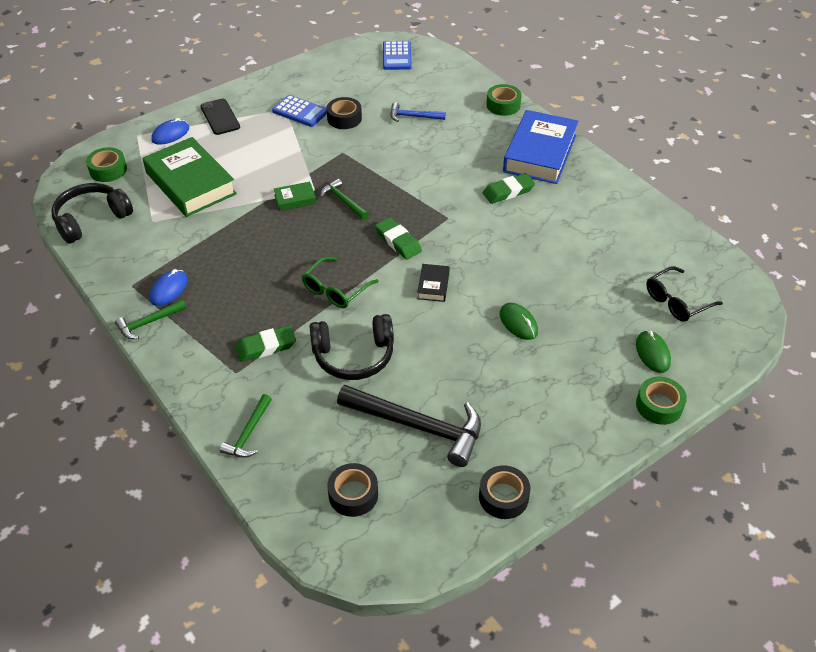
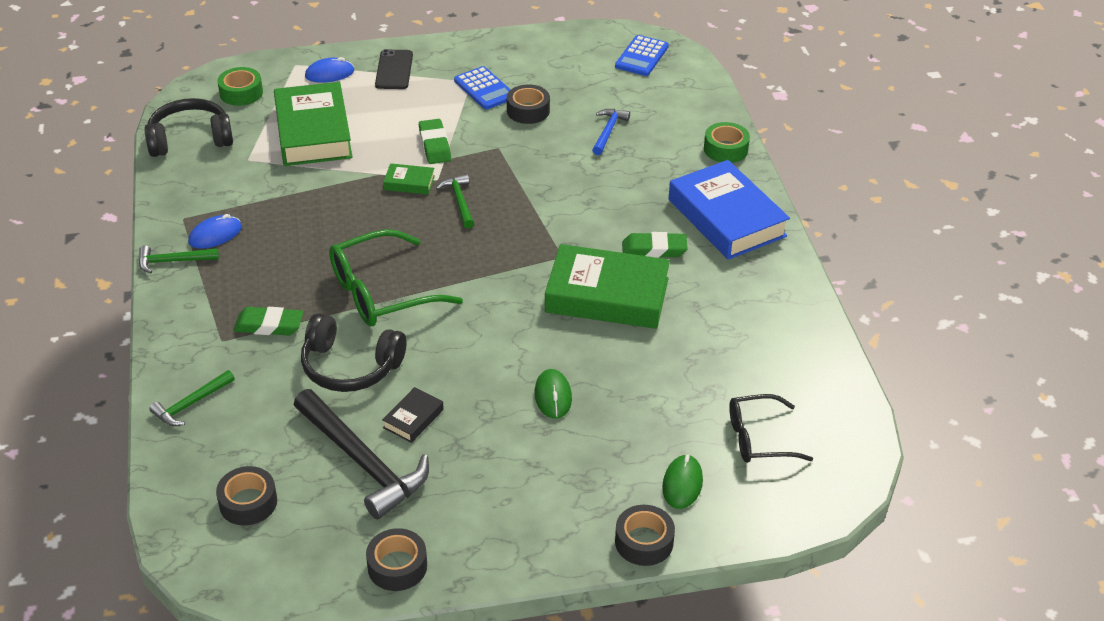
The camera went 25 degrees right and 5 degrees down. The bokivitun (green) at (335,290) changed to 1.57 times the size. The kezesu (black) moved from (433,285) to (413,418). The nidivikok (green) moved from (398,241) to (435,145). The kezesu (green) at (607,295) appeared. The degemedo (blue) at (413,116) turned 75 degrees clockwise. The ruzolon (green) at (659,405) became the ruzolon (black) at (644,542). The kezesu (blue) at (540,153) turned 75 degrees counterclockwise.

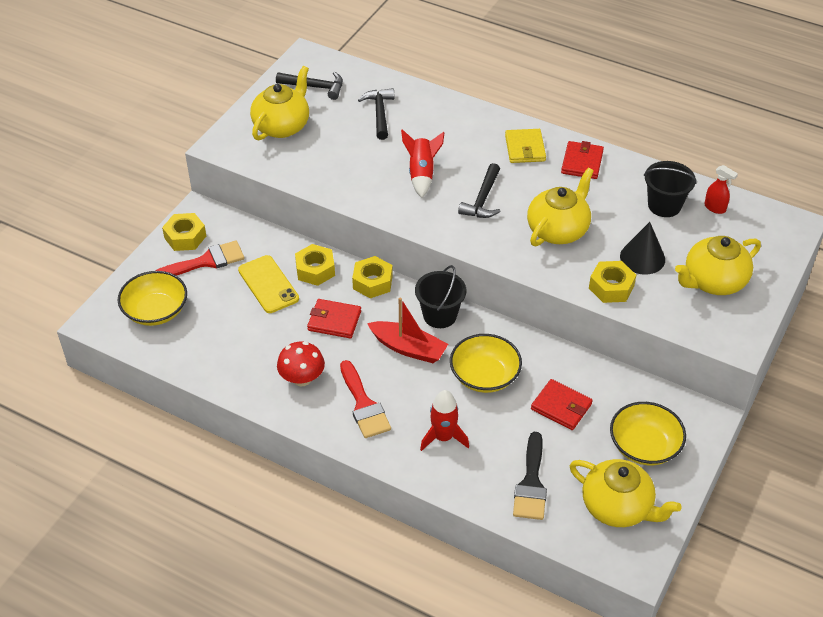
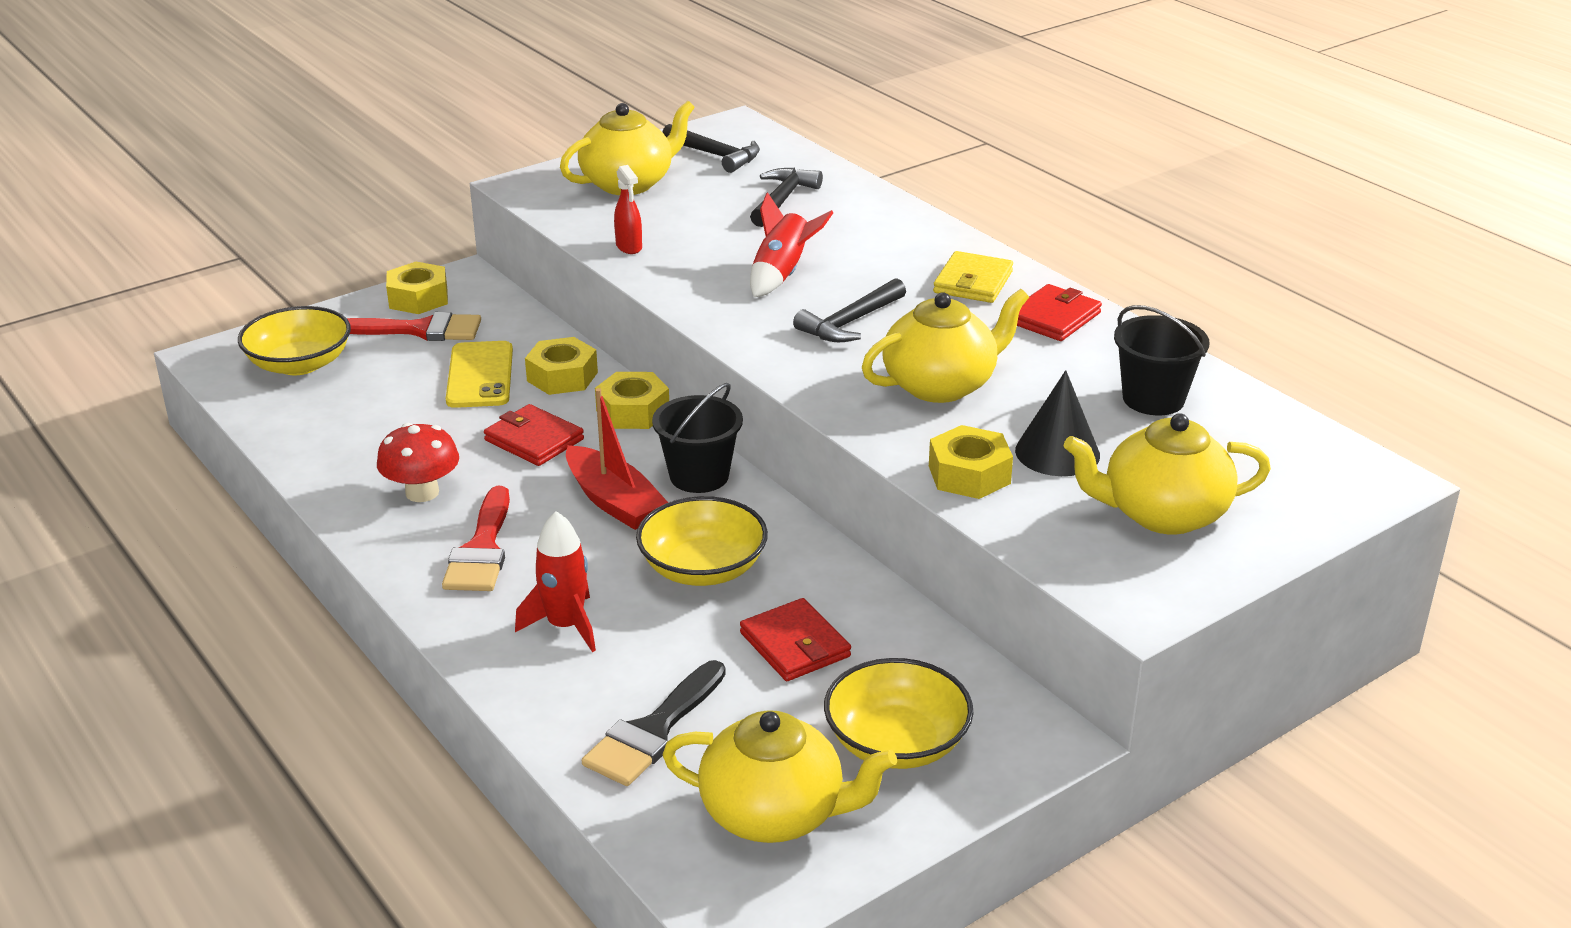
The camera went 25 degrees right and 15 degrees down. The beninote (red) moved from (715,208) to (629,247). The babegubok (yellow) at (617,507) turned 45 degrees counterclockwise.

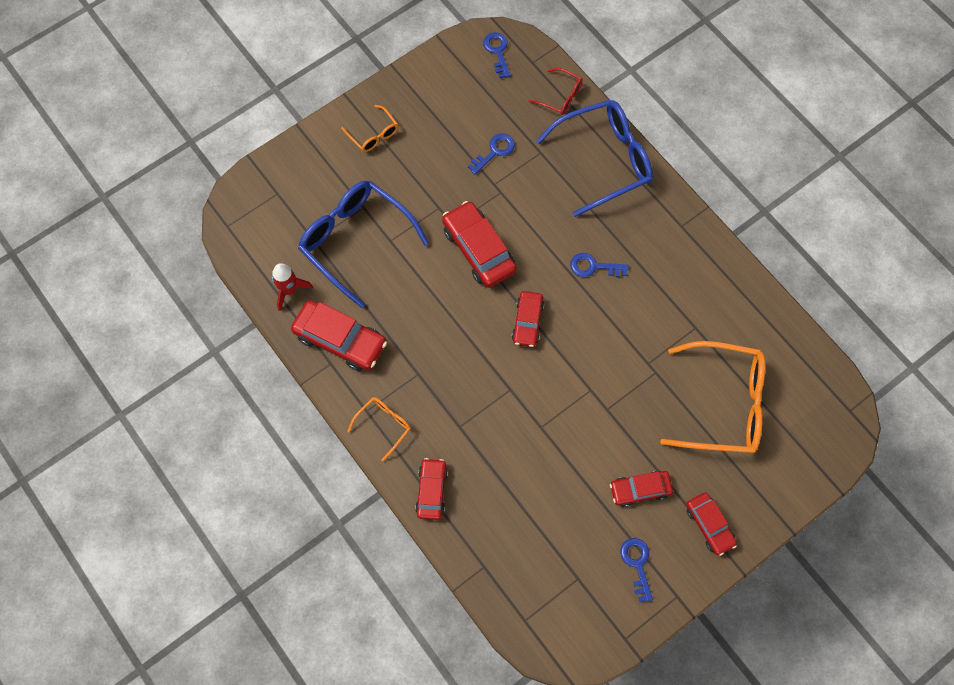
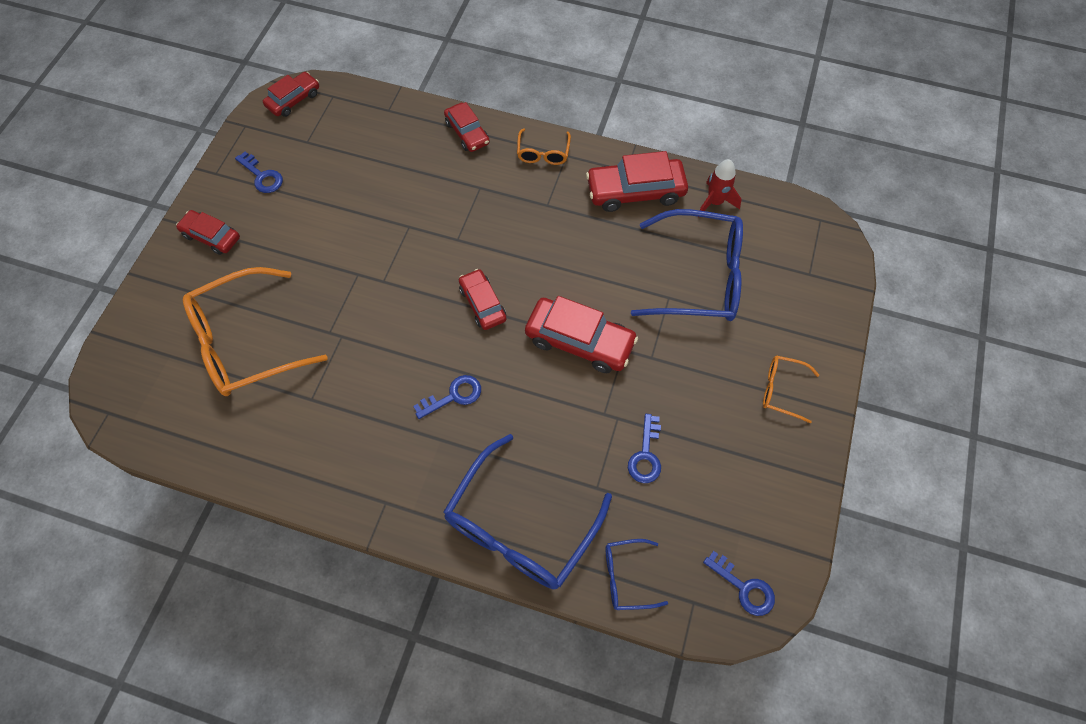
The camera went 145 degrees right and 5 degrees down. The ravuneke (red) moved from (640,489) to (293,100). The bokivitun (red) at (560,96) became the bokivitun (blue) at (626,577).

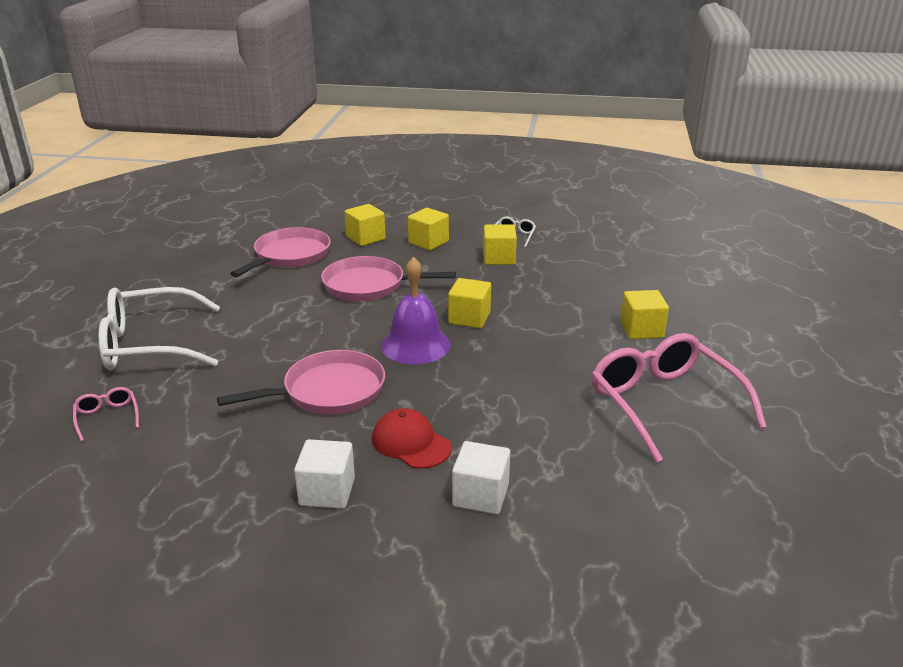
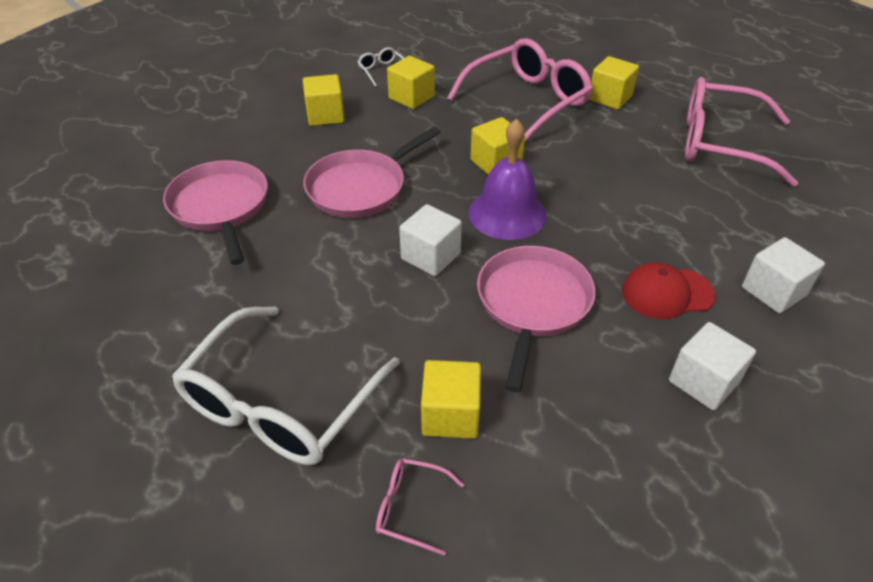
The camera went 50 degrees left and 15 degrees up. The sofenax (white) at (430,256) appeared. The sofenax (yellow) moved from (365,238) to (450,415). The bokivitun (pink) at (527,101) appeared.

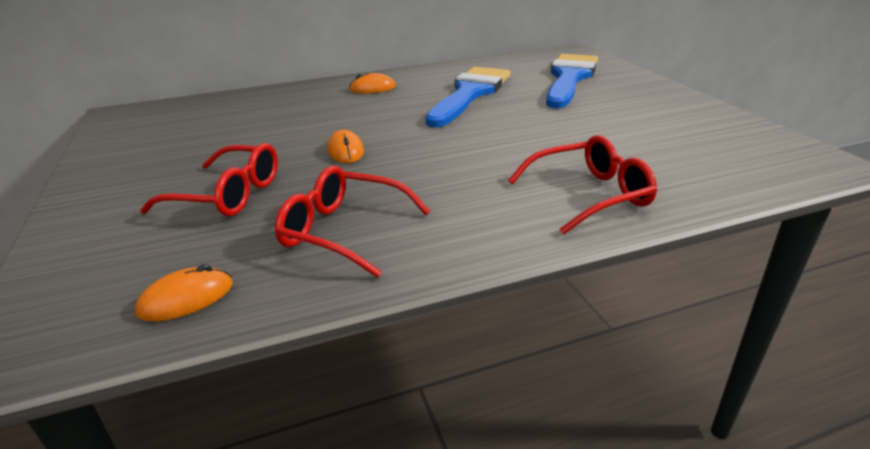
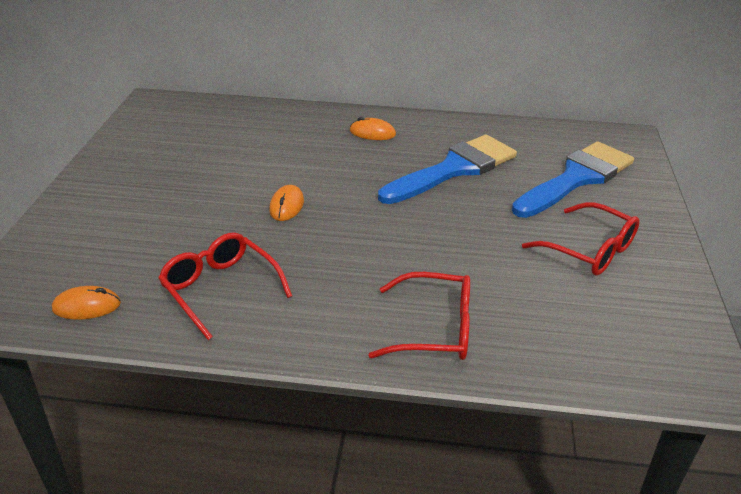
The camera went 25 degrees right and 5 degrees up. The bokivitun (red) moved from (228,195) to (589,250).

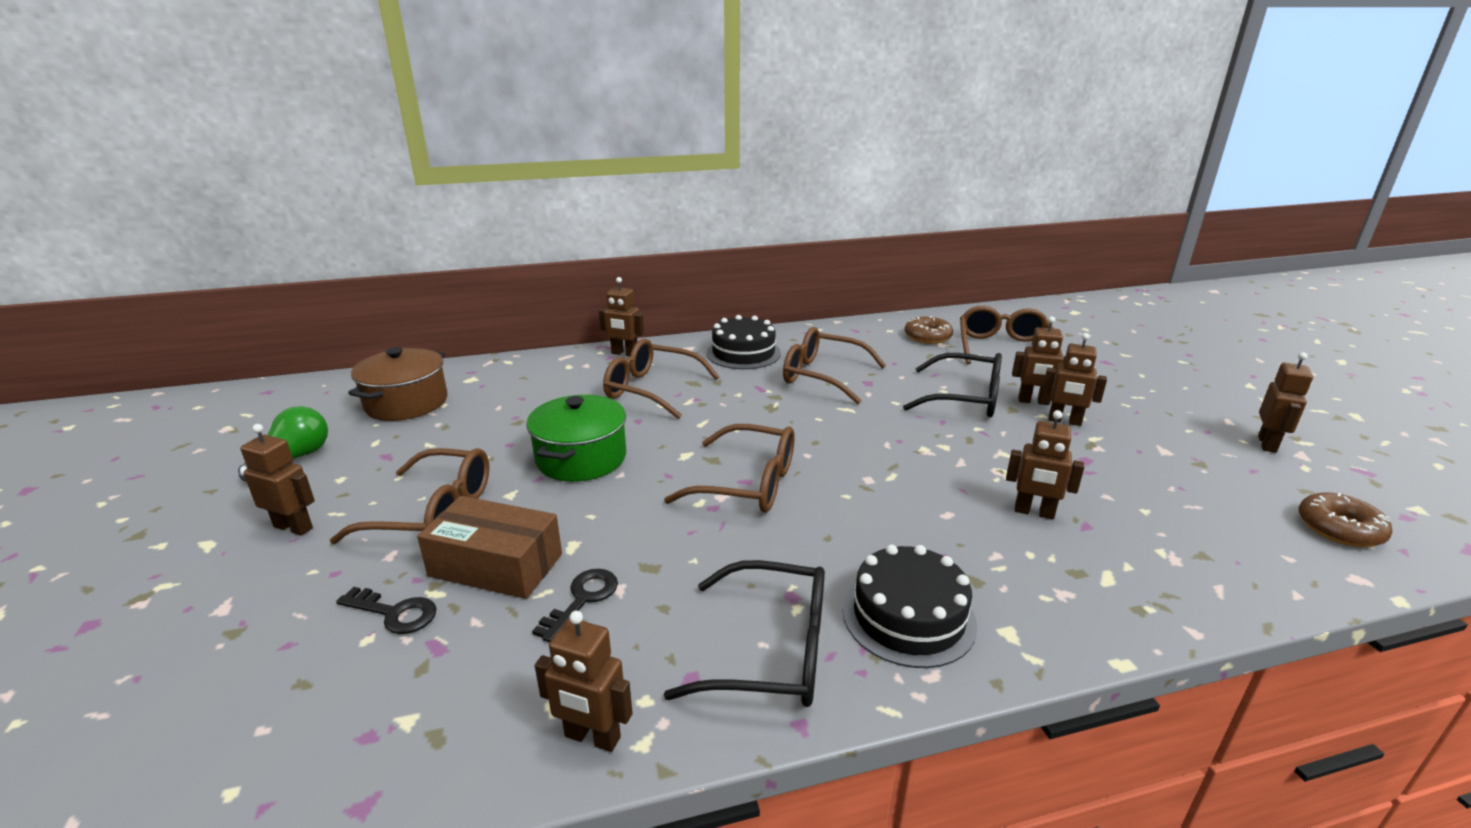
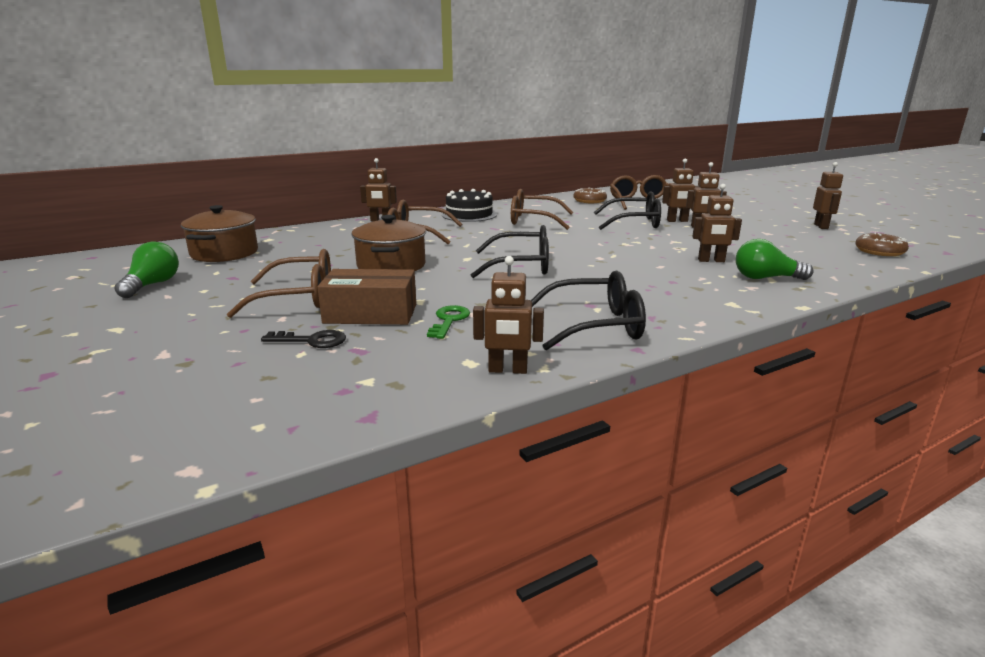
The camera went 15 degrees left and 5 degrees down. The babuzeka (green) at (581,458) became the babuzeka (brown) at (391,266). The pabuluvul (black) at (582,599) became the pabuluvul (green) at (449,320). The bokivitun (brown) at (747,483) became the bokivitun (black) at (521,266). The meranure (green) at (765,278) appeared. The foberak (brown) at (294,527) disappeared. The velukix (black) at (908,616) disappeared.

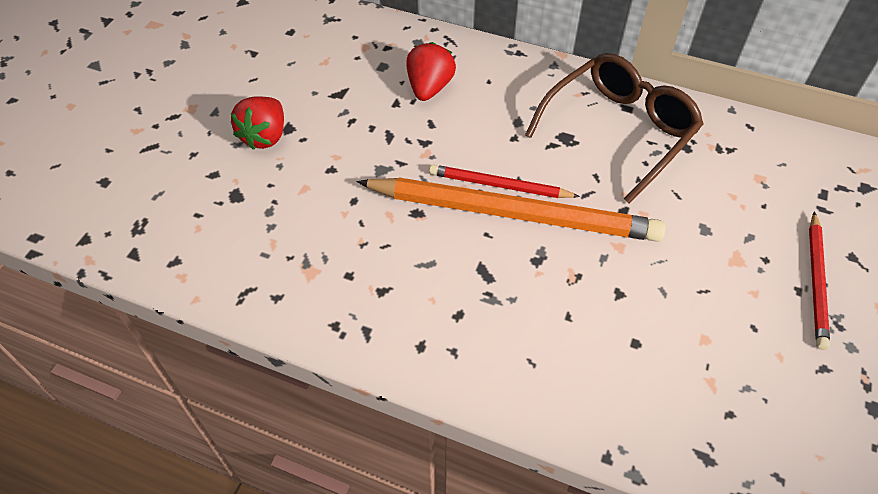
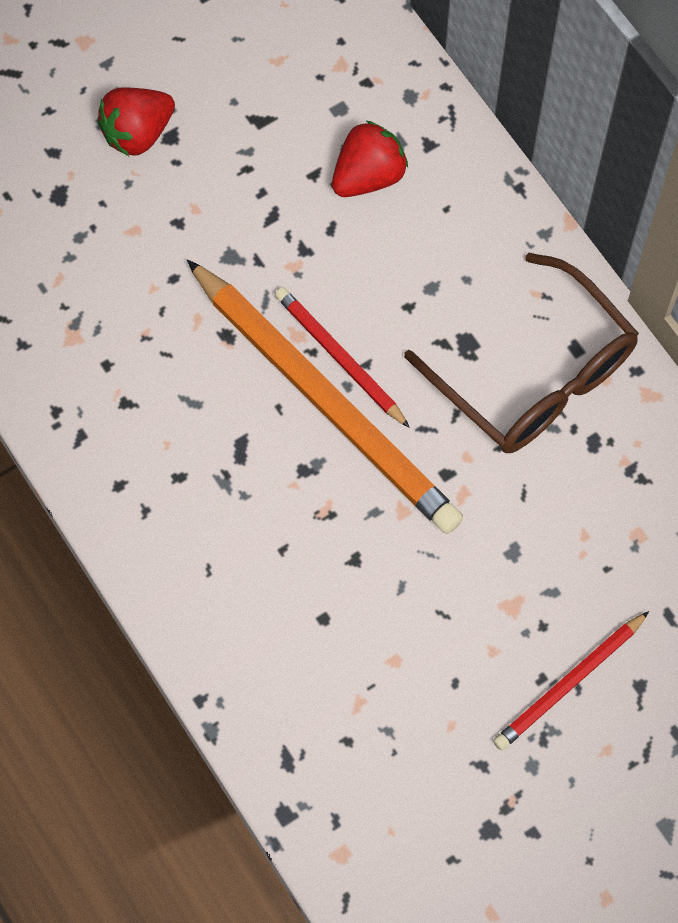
The camera went 35 degrees right and 15 degrees up. The bokivitun (brown) at (618,132) turned 60 degrees clockwise.

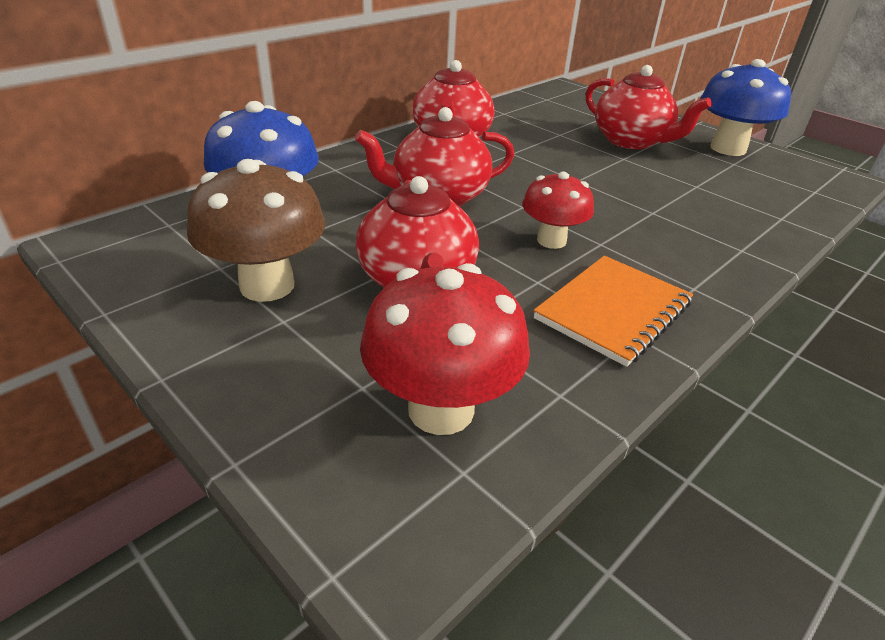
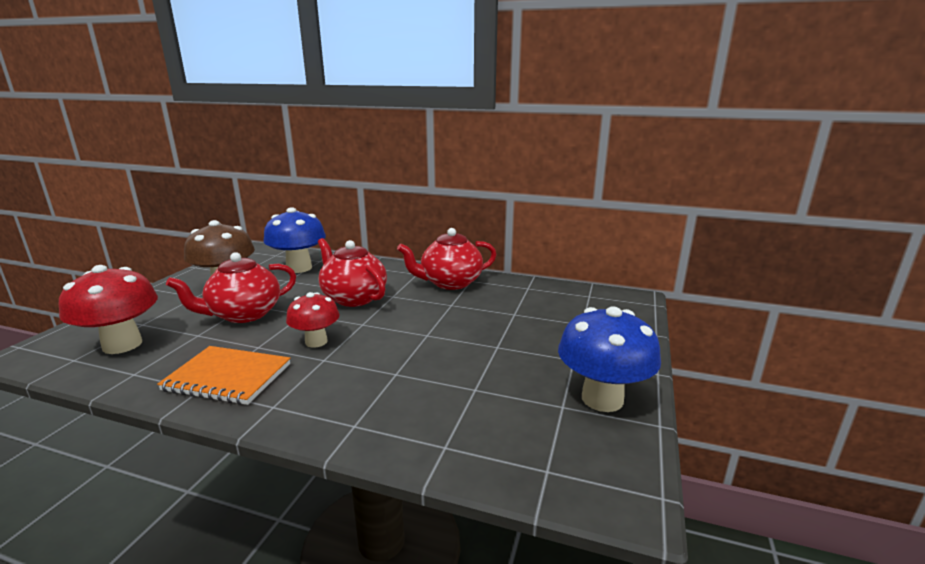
The camera went 65 degrees right and 15 degrees down. The babegubok (red) at (631,141) disappeared.

